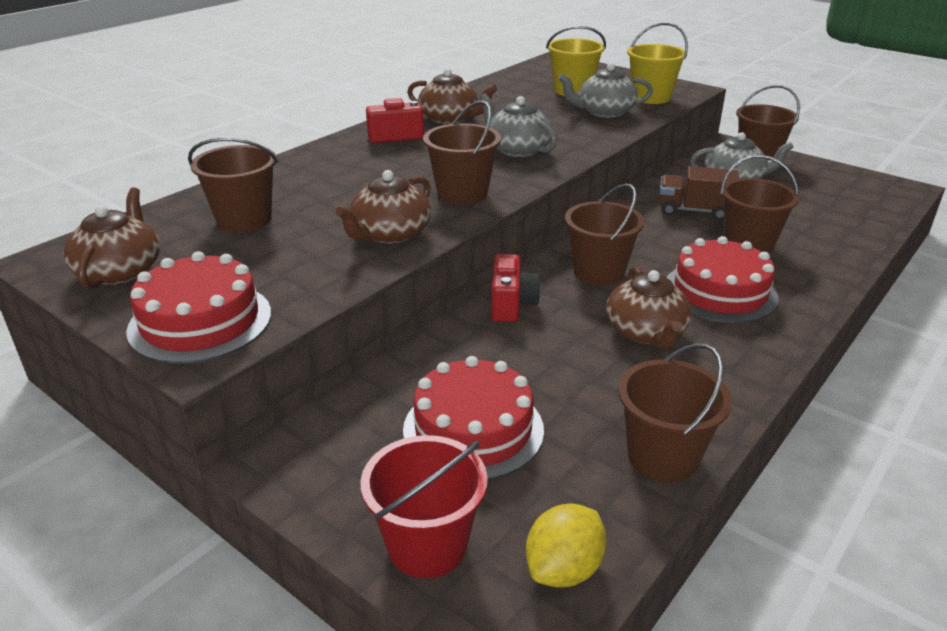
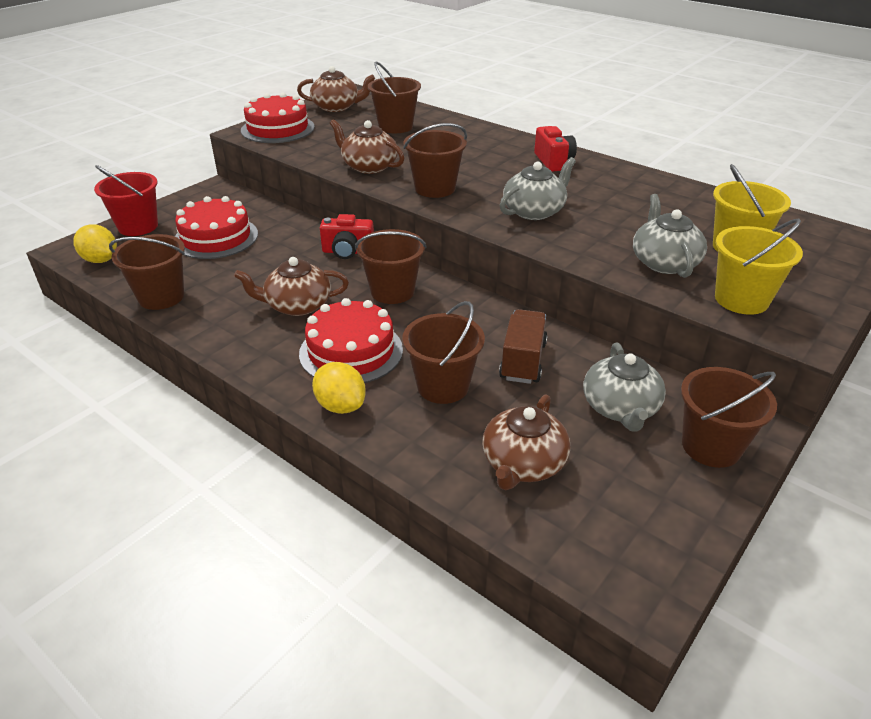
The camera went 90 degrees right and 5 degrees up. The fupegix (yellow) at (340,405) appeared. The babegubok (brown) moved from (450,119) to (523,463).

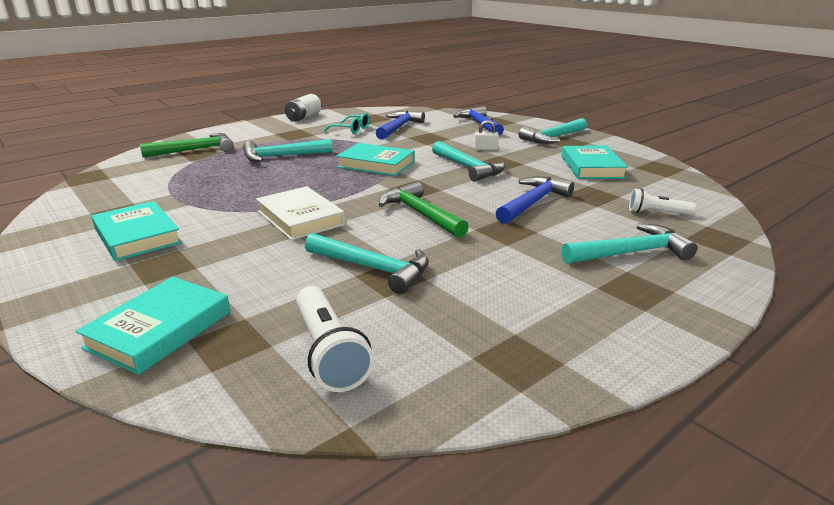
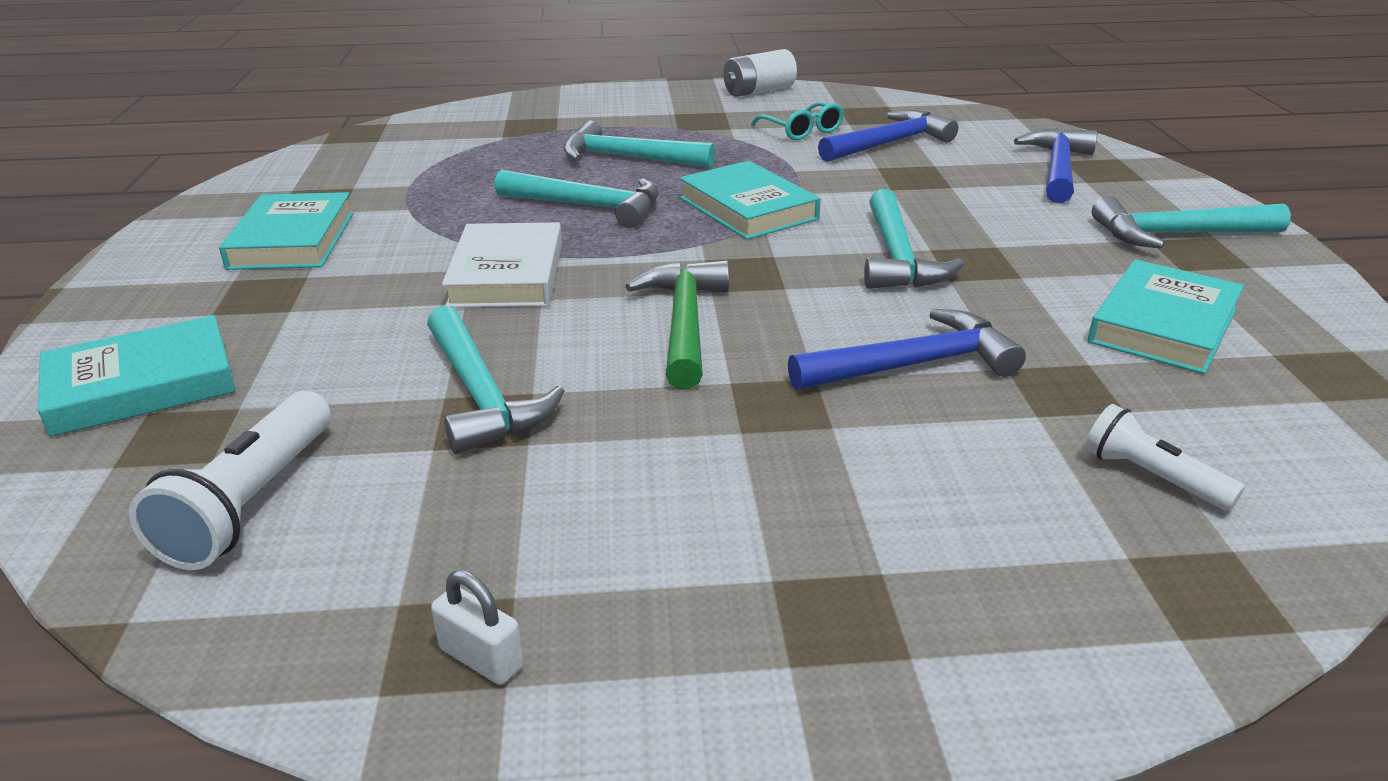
The camera went 35 degrees right and 5 degrees up. The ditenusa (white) moved from (486,149) to (481,658). The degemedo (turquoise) moved from (631,253) to (589,206). The degemedo (green) at (195,150) disappeared.

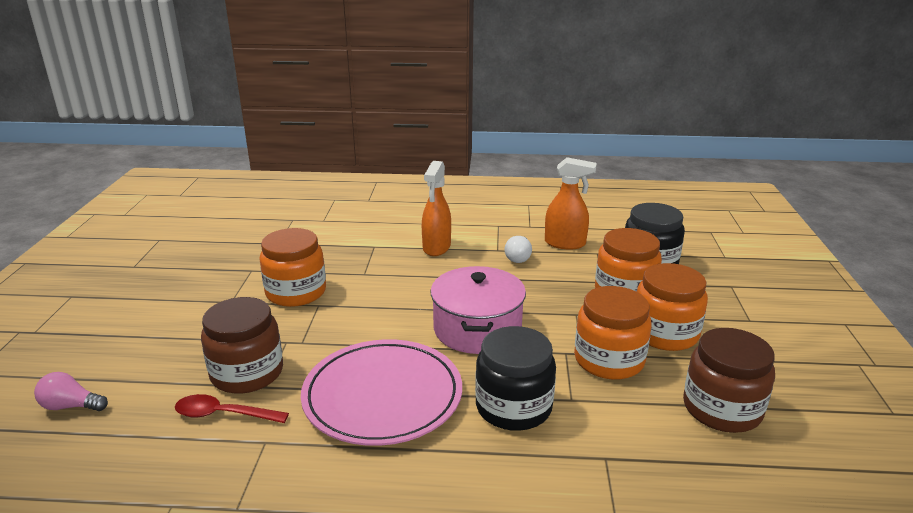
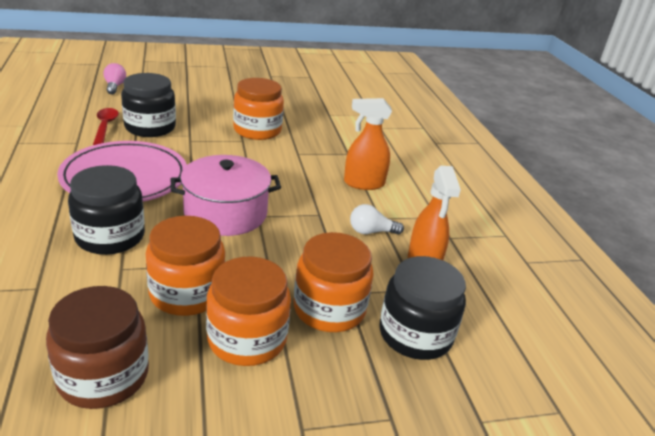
The camera went 70 degrees right and 5 degrees up. The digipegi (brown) at (247,373) became the digipegi (black) at (150,127).

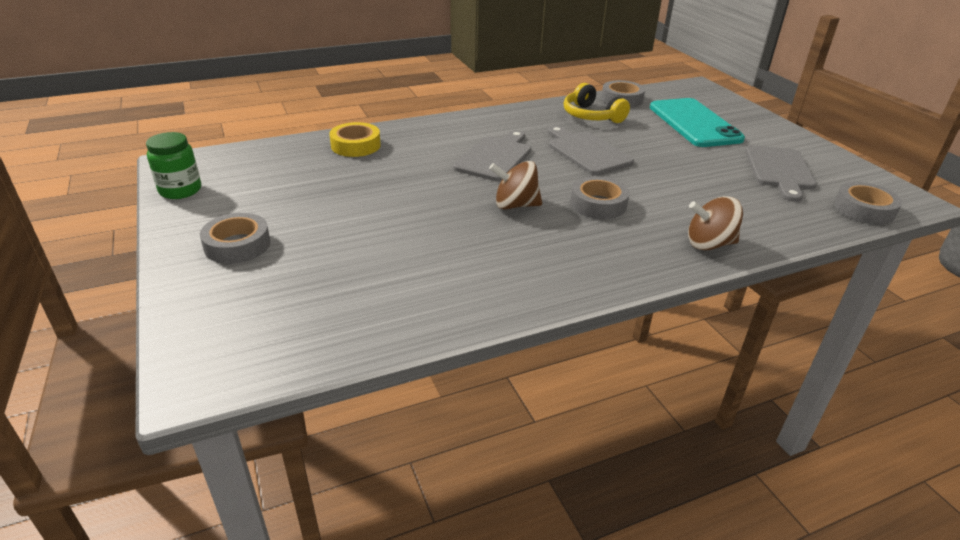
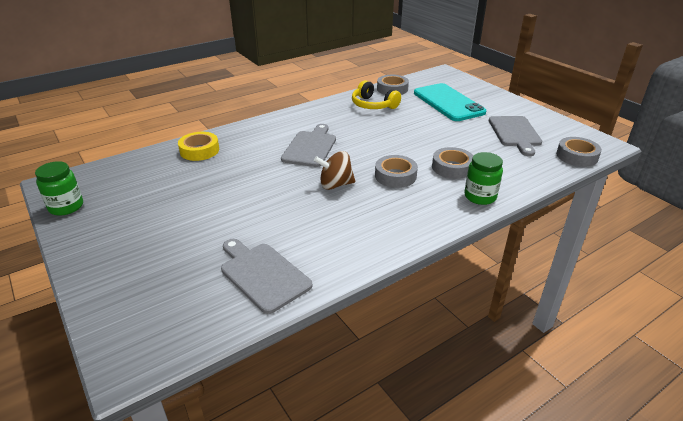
The camera went 10 degrees left and 0 degrees up. The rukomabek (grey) moved from (586,152) to (263,274). The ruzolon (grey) moved from (237,245) to (452,167). The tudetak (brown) at (709,244) was replaced by the digipegi (green) at (480,196).

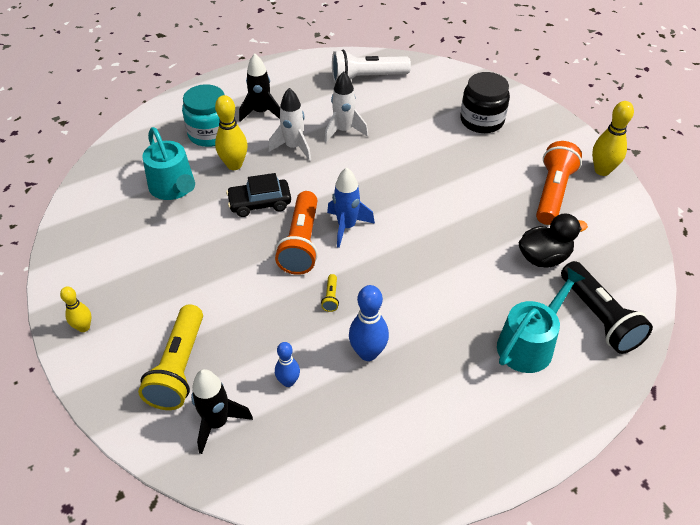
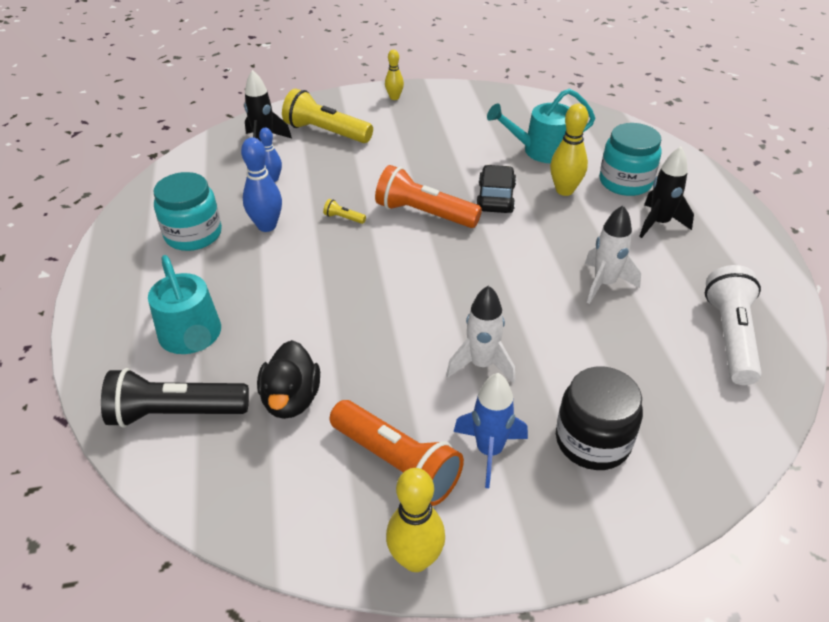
The camera went 110 degrees right and 5 degrees down. The digipegi (turquoise) at (193,234) appeared. The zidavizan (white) moved from (293,147) to (481,365). The zidavizan (blue) moved from (346,227) to (489,451).

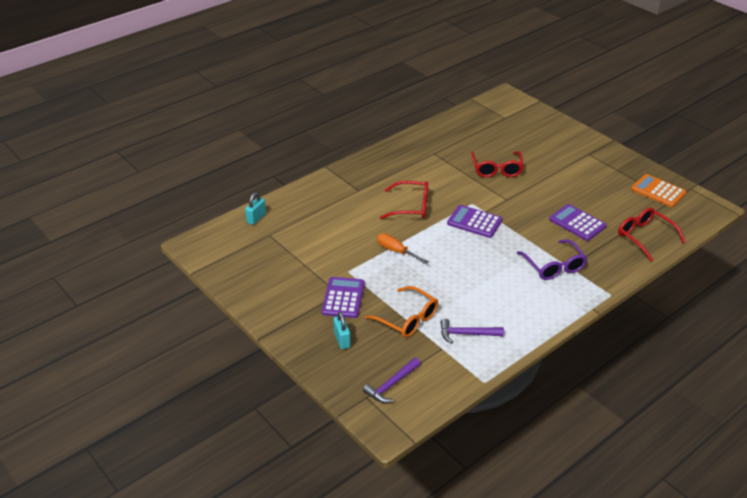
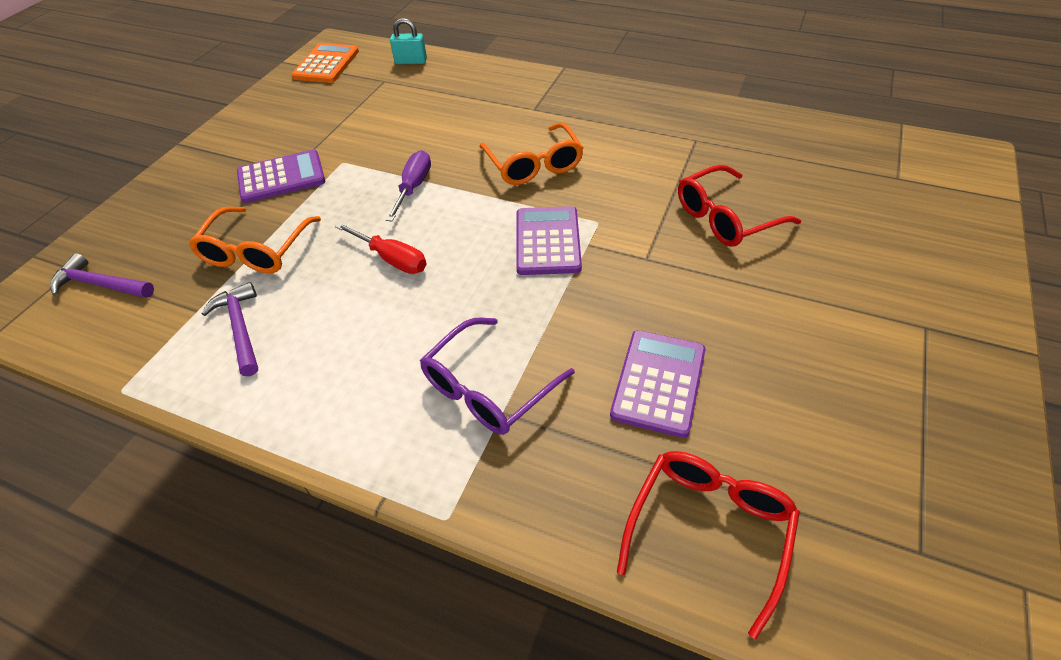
The camera went 65 degrees right and 10 degrees up. The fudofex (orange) moved from (658,191) to (326,64). The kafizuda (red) at (391,259) appeared. The kafizuda (orange) at (396,251) became the kafizuda (purple) at (413,187). The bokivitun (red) at (411,207) became the bokivitun (orange) at (534,165). The ditenusa (turquoise) at (342,340) disappeared.

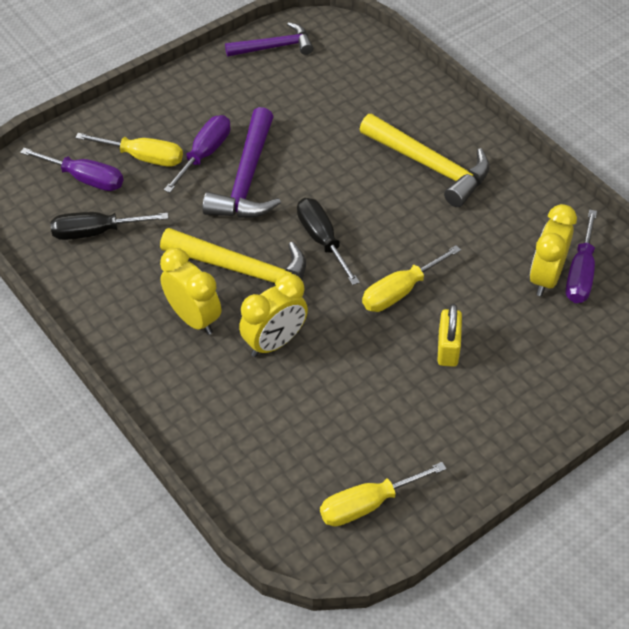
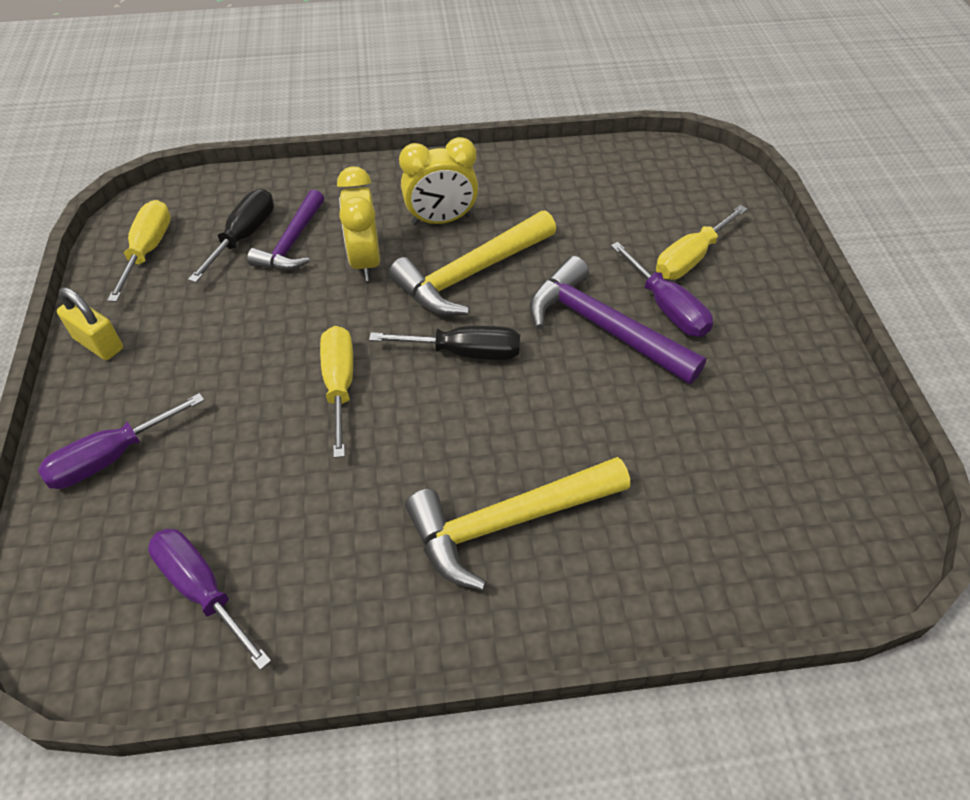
The camera went 120 degrees right and 0 degrees up. The kafizuda (purple) moved from (85,179) to (111,457). The ditenusa (yellow) moved from (448,348) to (98,343). The kafizuda (black) moved from (96,232) to (244,236). The degemedo (purple) moved from (274,47) to (292,243). The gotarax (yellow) at (545,277) disappeared.

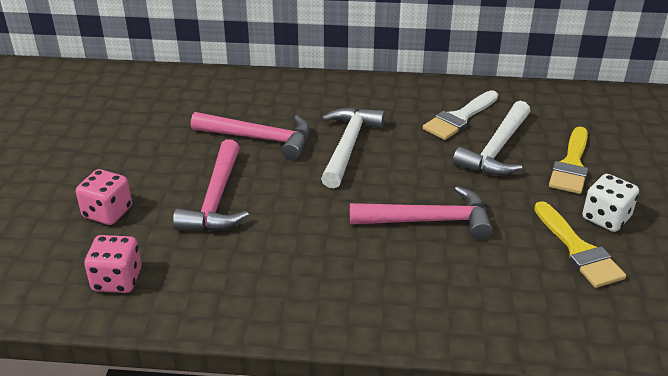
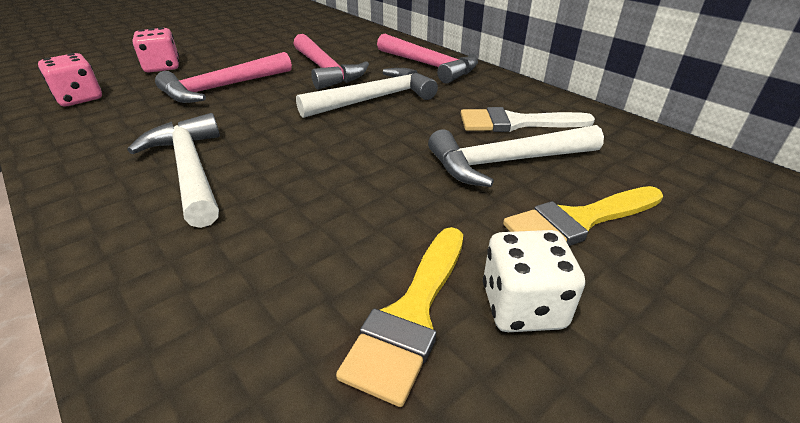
The camera went 45 degrees right and 0 degrees up. The degemedo (white) at (190,169) appeared. The degemedo (pink) moved from (429,220) to (429,66).

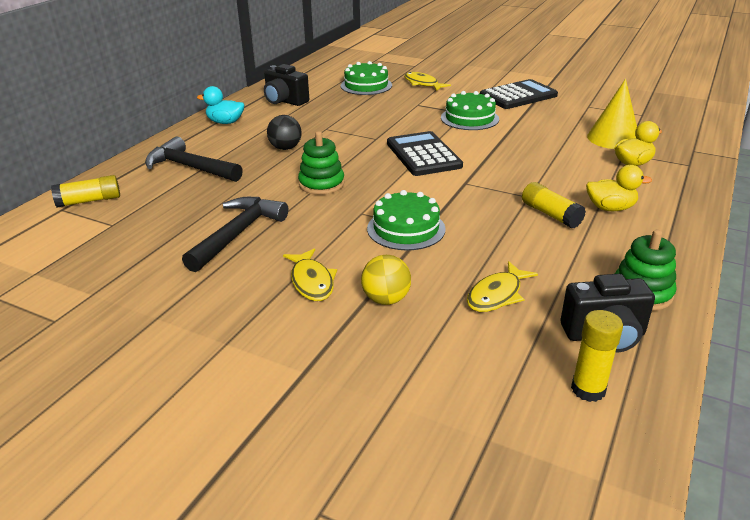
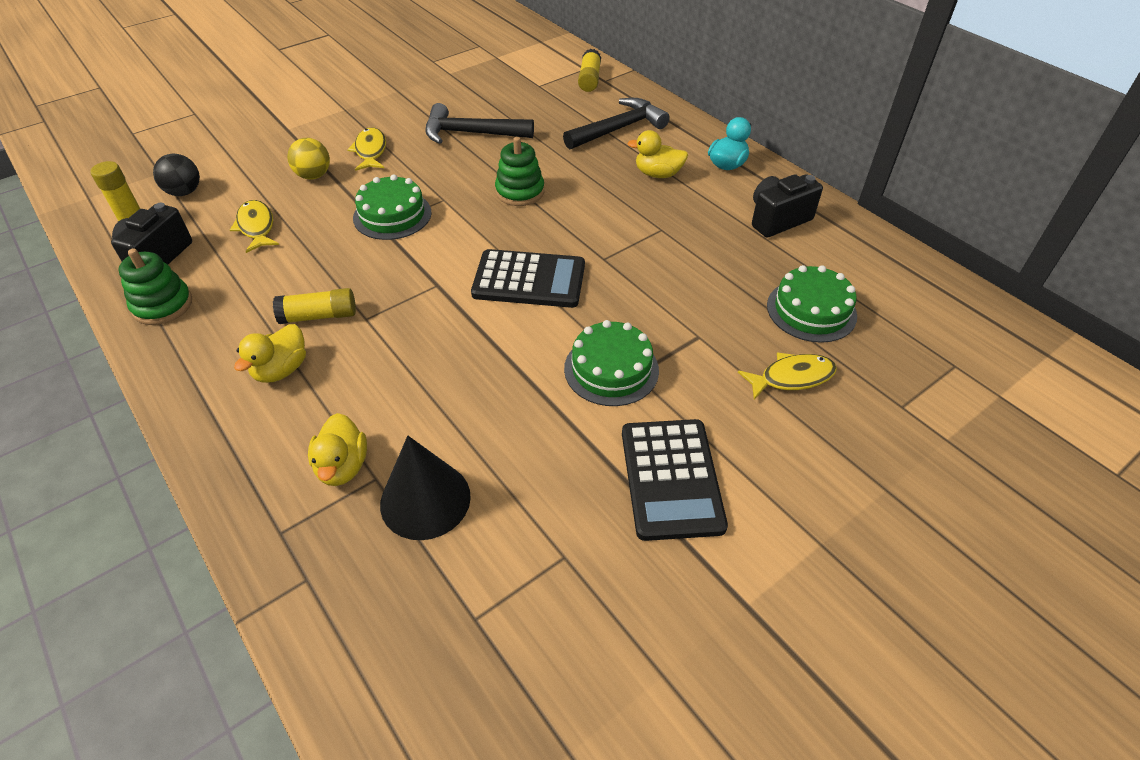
The camera went 115 degrees right and 15 degrees up. The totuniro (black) moved from (285,148) to (184,192). The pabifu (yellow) at (312,282) turned 75 degrees clockwise. The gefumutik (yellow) at (613,138) became the gefumutik (black) at (425,500). The degemedo (black) at (238,234) turned 135 degrees clockwise. The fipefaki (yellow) at (657,174) appeared.

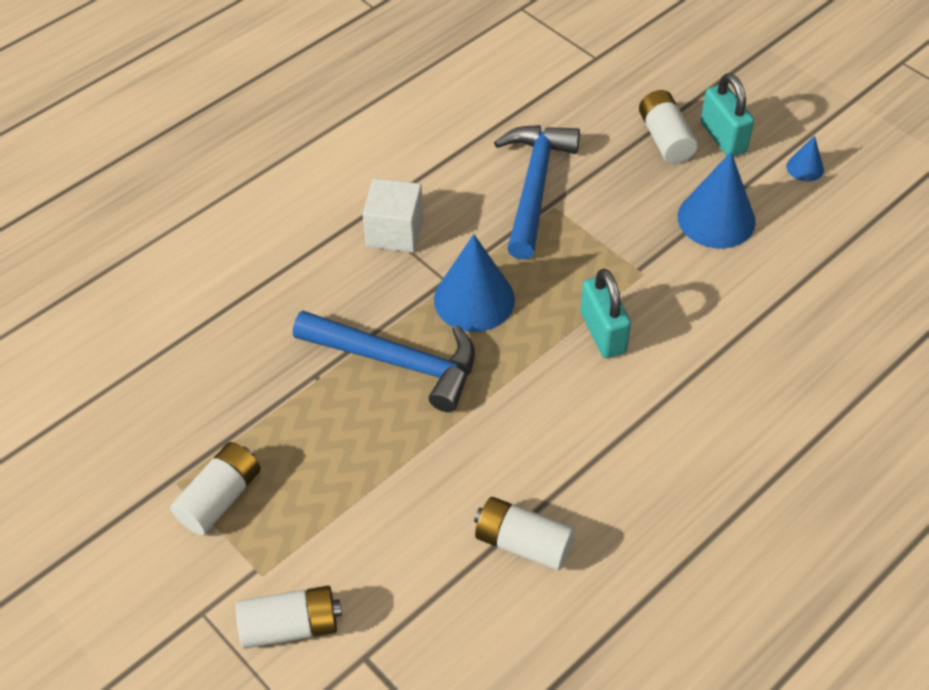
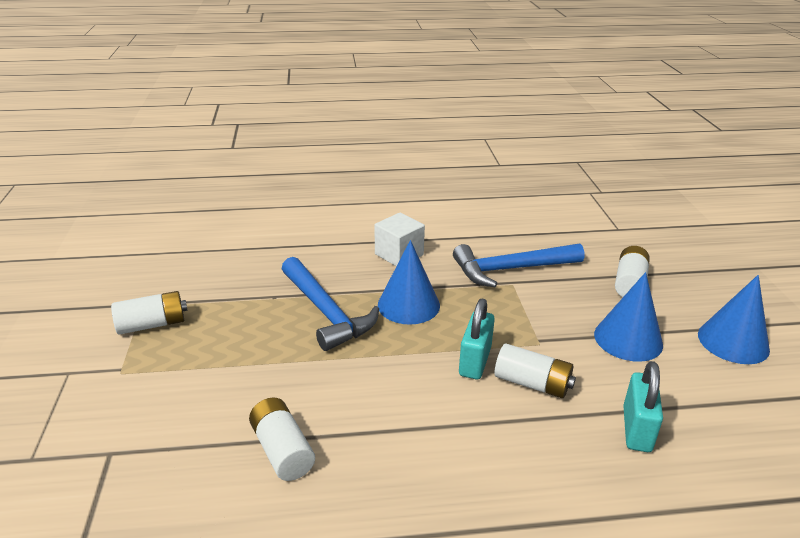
The camera went 35 degrees right and 20 degrees down. The degemedo (blue) at (534,186) turned 150 degrees counterclockwise. The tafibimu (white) moved from (290,626) to (532,383). The ditenusa (turquoise) moved from (723,137) to (637,429). The gefumutik (blue) at (805,168) changed to 2.03 times the size.

